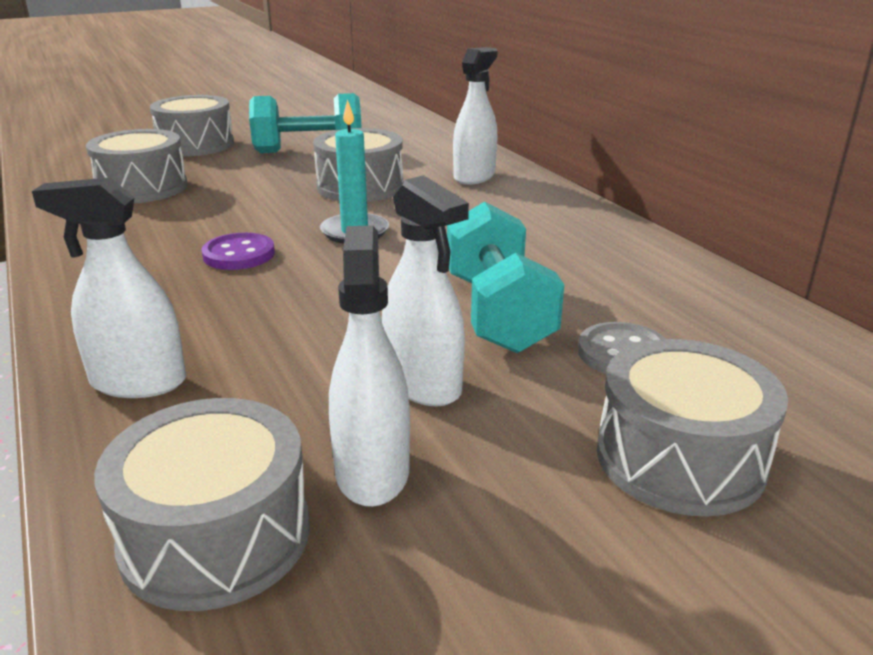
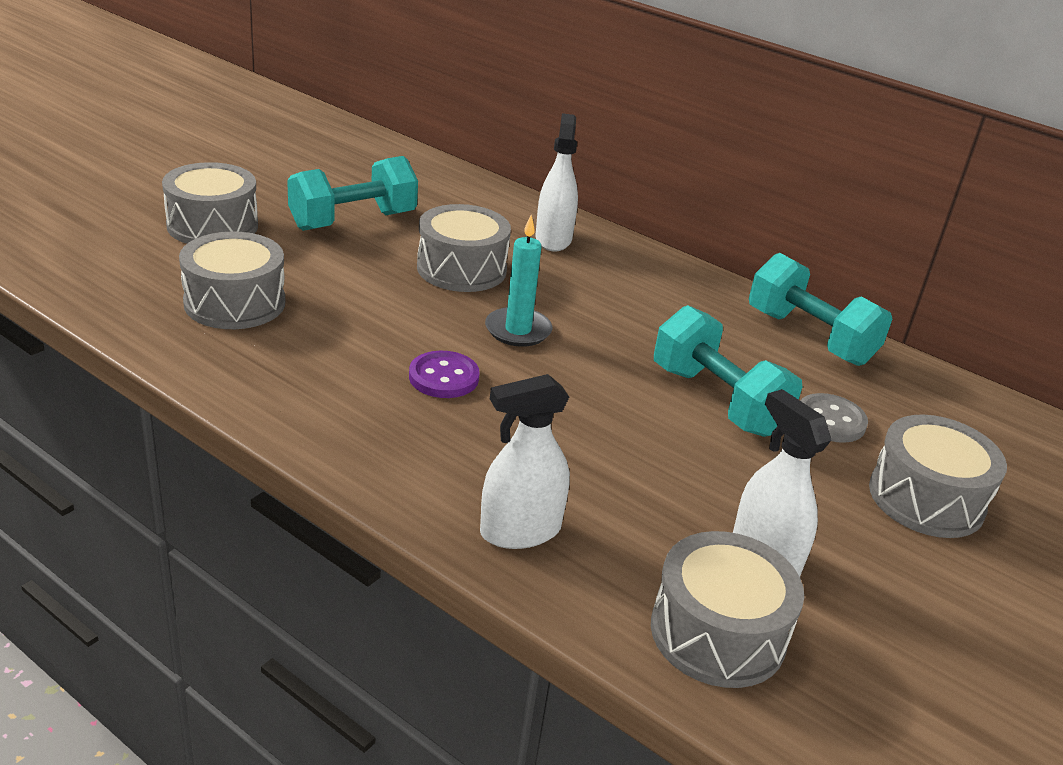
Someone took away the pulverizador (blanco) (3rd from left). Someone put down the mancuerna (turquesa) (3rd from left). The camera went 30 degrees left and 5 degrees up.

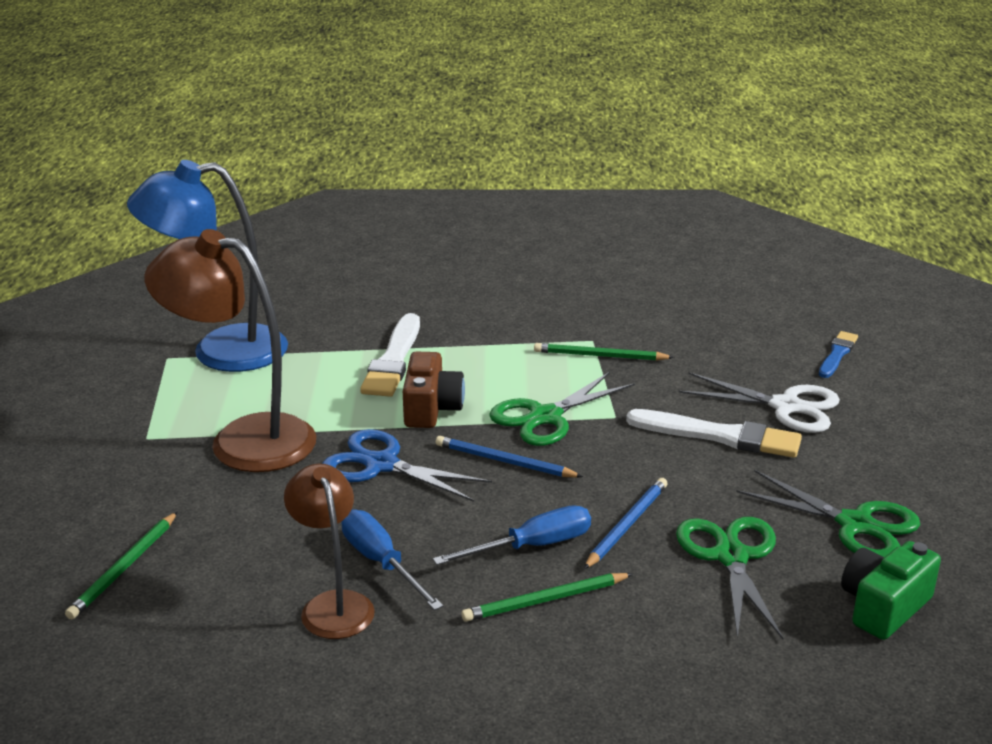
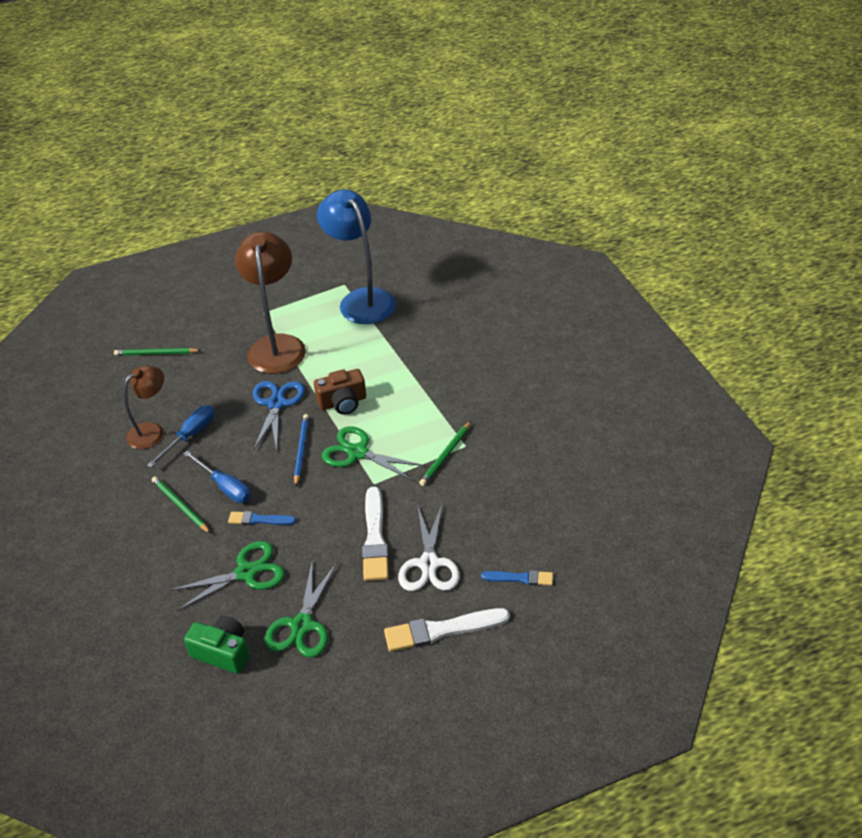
Someone carried the pincel (blanco) (1st from left in the first image). Someone swapped the lápiz (azul) (2nd from left) for the pincel (azul) (1st from left). Someone rotated the lápiz (verde) (3rd from left) by 135 degrees counterclockwise. The camera went 70 degrees right and 15 degrees up.

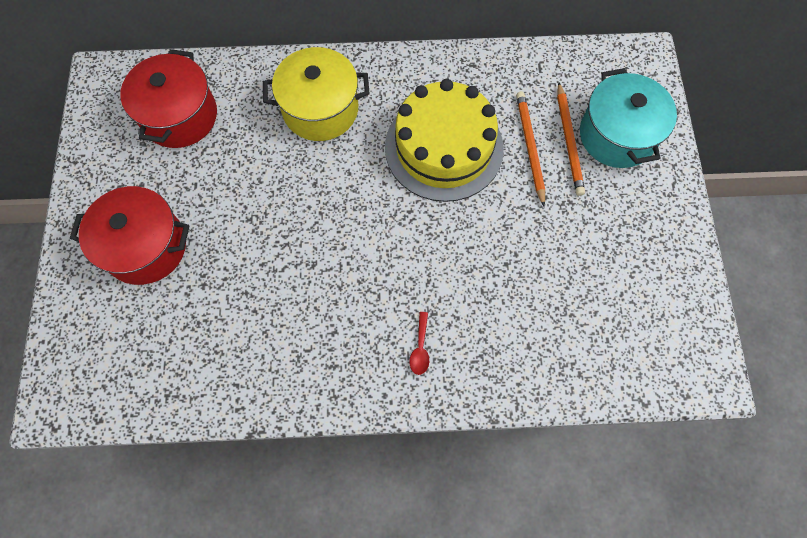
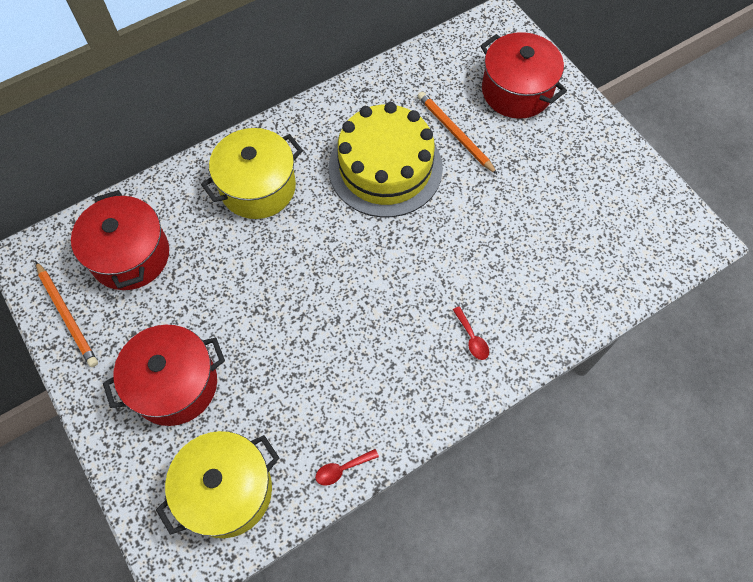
Someone put down the olla (amarillo) (1st from left). Someone put down the cuchara (rojo) (1st from left). Someone carried the lápiz (naranja) (2nd from left in the first image). Someone repainted the olla (turquesa), which became the olla (rojo) (3rd from left). The camera went 30 degrees left and 5 degrees down.

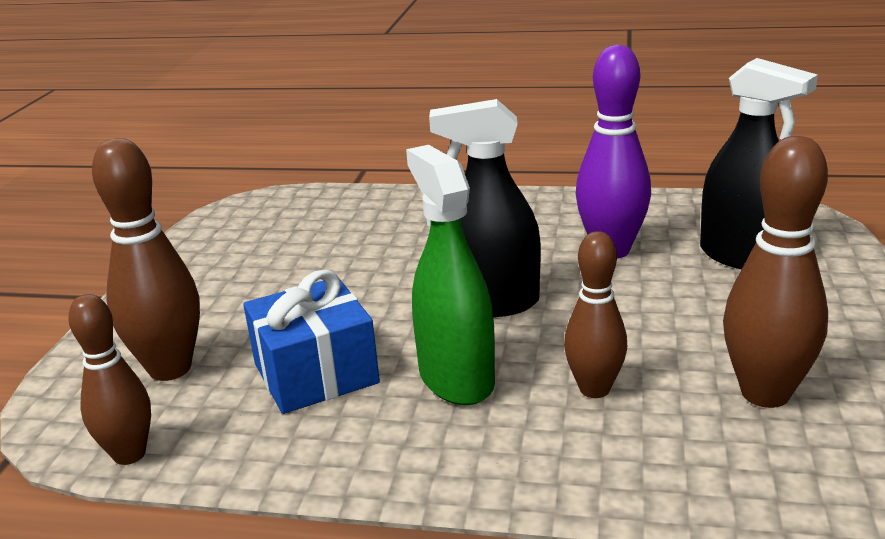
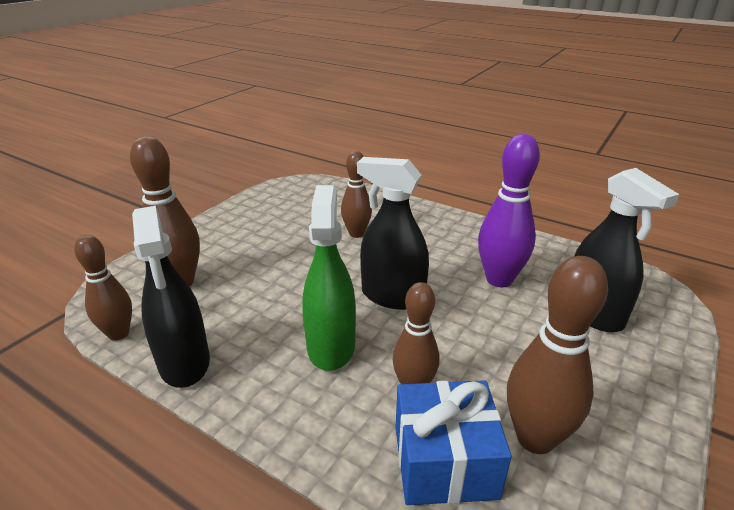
Someone put down the pulverizador (negro) (1st from left). Someone put down the bolo (marrón) (3rd from left). Someone carried the regalo (azul). The camera went 20 degrees right and 5 degrees up.

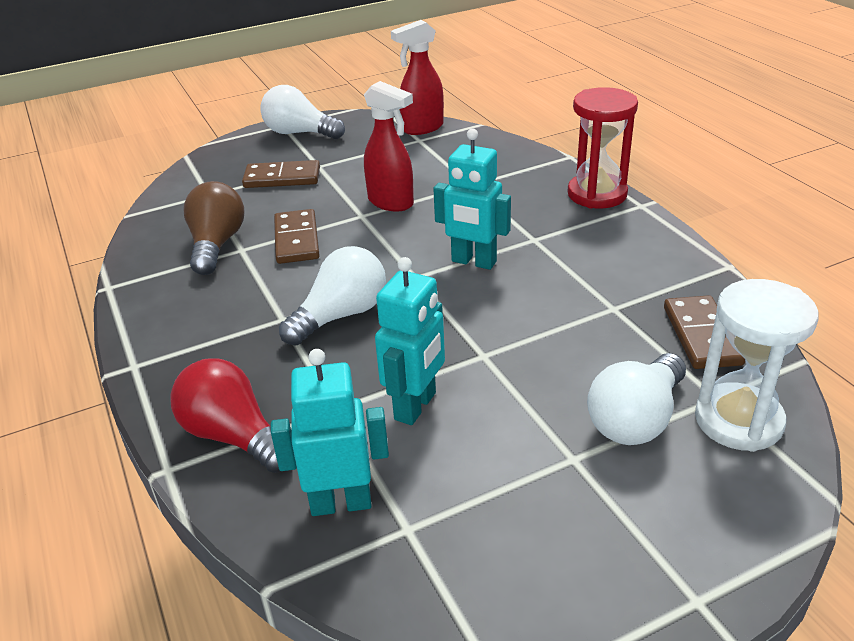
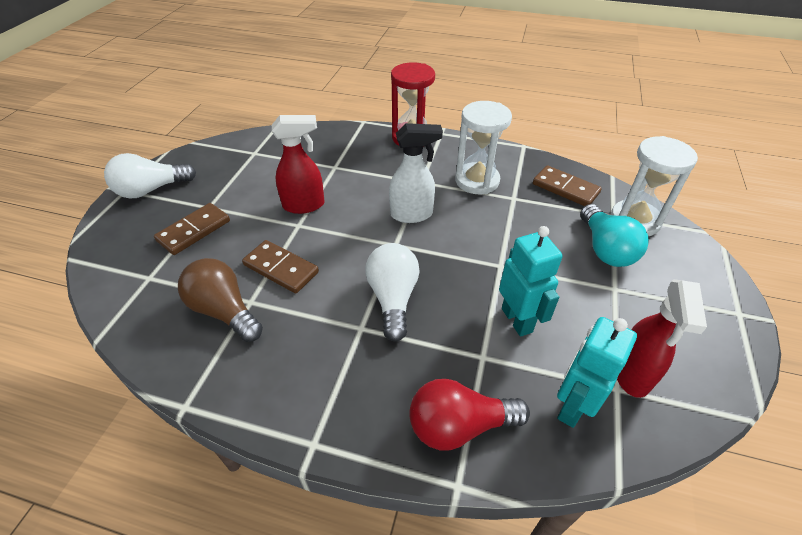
Someone put down the reloj de arena (blanco) (1st from left). Someone carried the pulverizador (rojo) (2nd from left). Someone swapped the robot (turquesa) (3rd from left) for the pulverizador (blanco). Someone repainted the bombilla (blanco) (3rd from left), which became the bombilla (turquesa). The camera went 50 degrees left and 10 degrees up.

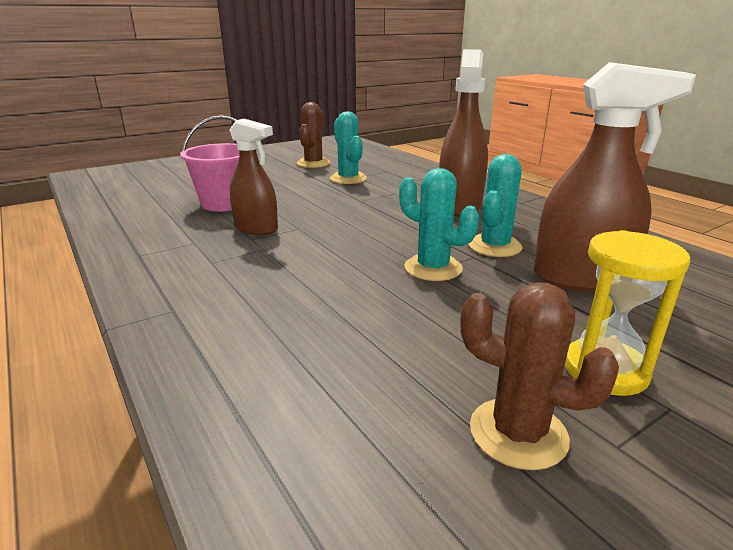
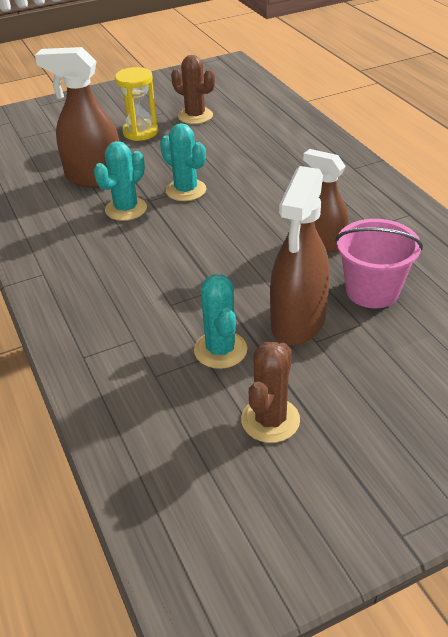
Someone carried the pulverizador (marrón) (2nd from left). The camera went 170 degrees left and 15 degrees up.

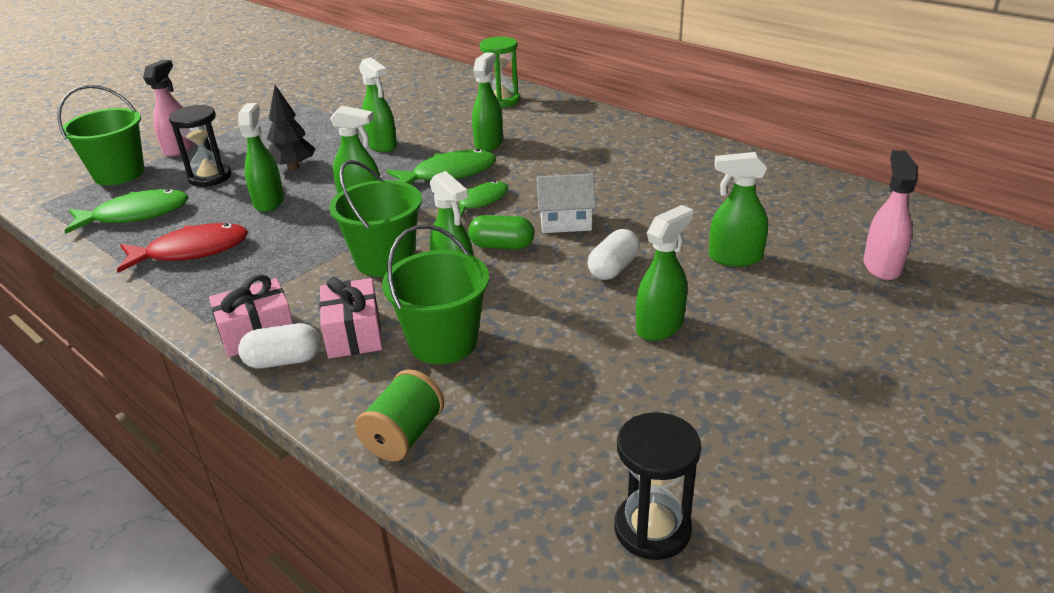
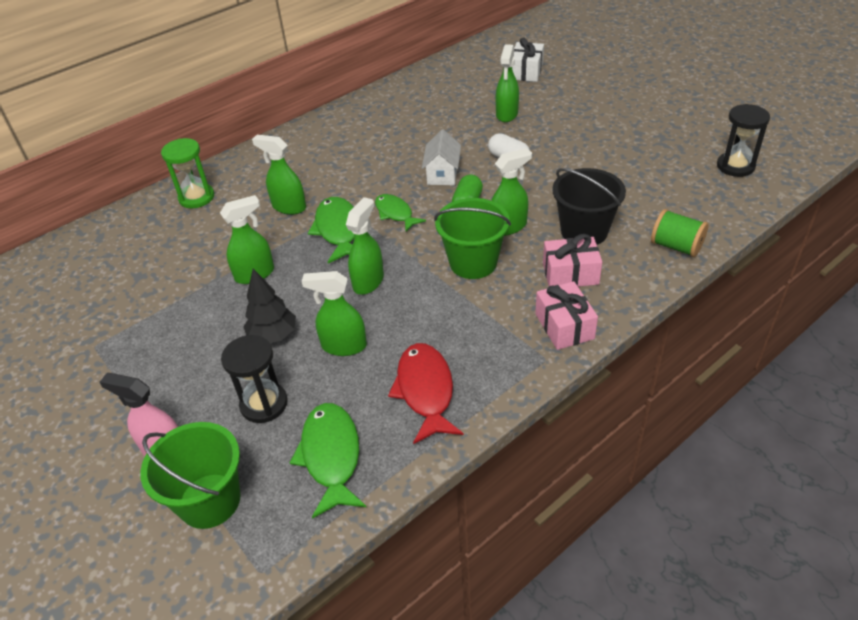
Someone took away the cápsula (blanco) (1st from left). Someone took away the pulverizador (verde) (6th from left). Someone swapped the pulverizador (rosa) (2nd from left) for the regalo (blanco). Someone repainted the balde (verde) (3rd from left), which became the balde (negro). The camera went 80 degrees left and 10 degrees up.

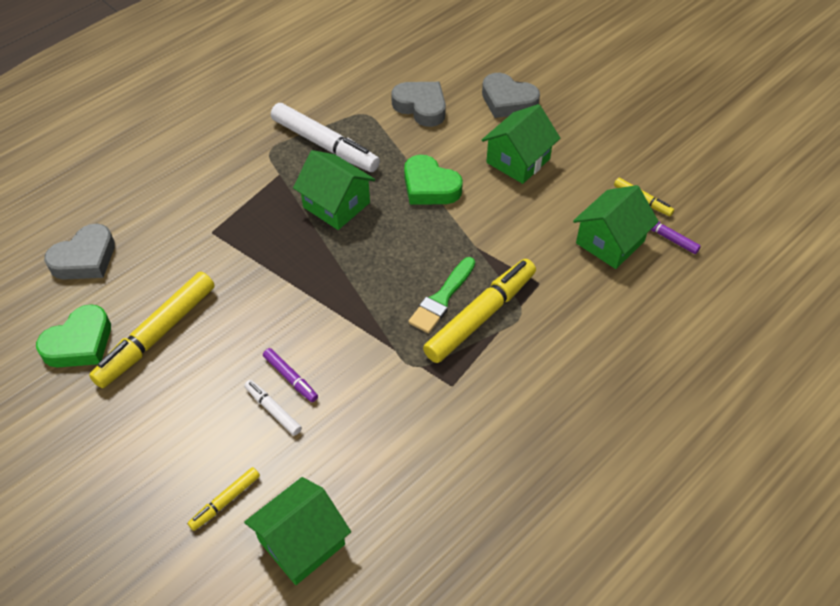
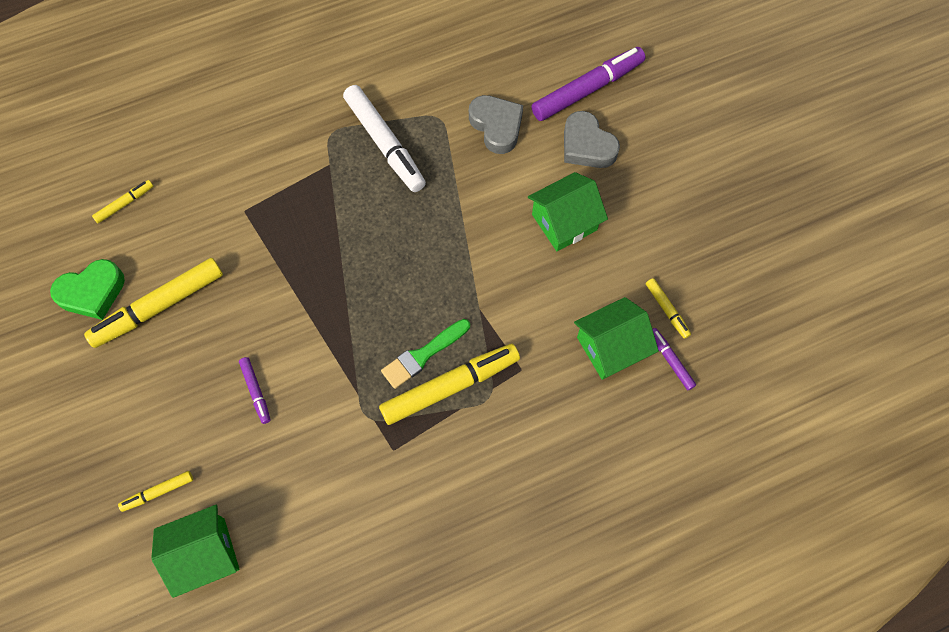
Someone took away the rotulador (blanco) (1st from left). Someone took away the casa (verde) (2nd from left). Someone took away the corazón (verde) (2nd from left). Someone put down the rotulador (morado) (2nd from left). Someone swapped the corazón (gris) (1st from left) for the rotulador (amarillo) (1st from left). The camera went 20 degrees right and 15 degrees up.

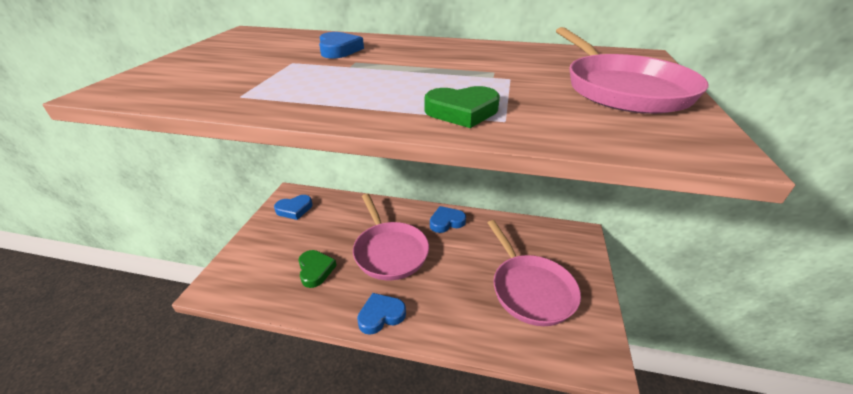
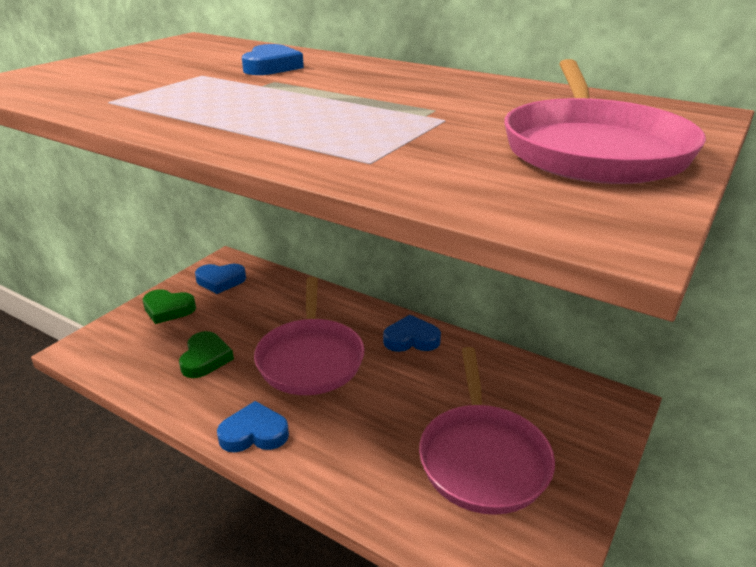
Someone carried the corazón (verde) (2nd from left in the first image). The camera went 20 degrees right and 5 degrees down.

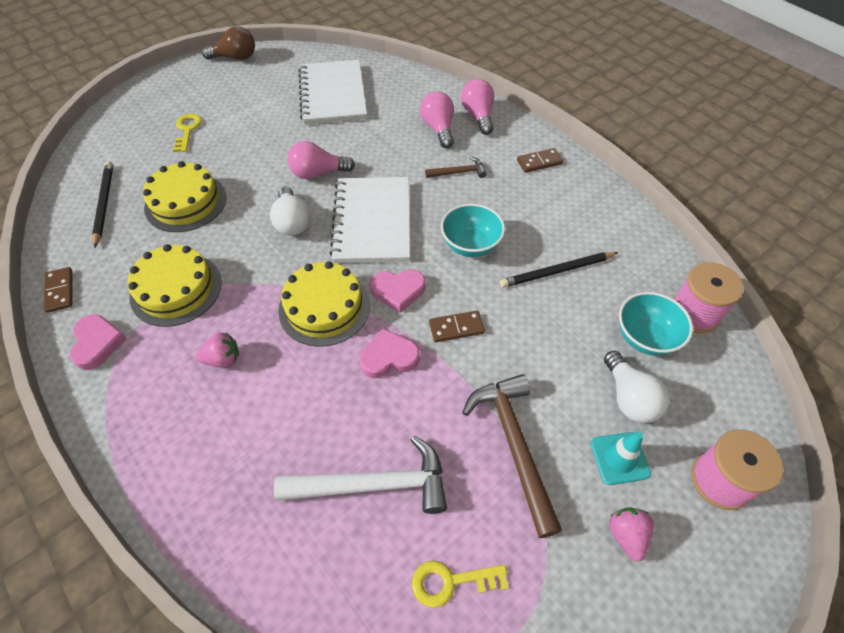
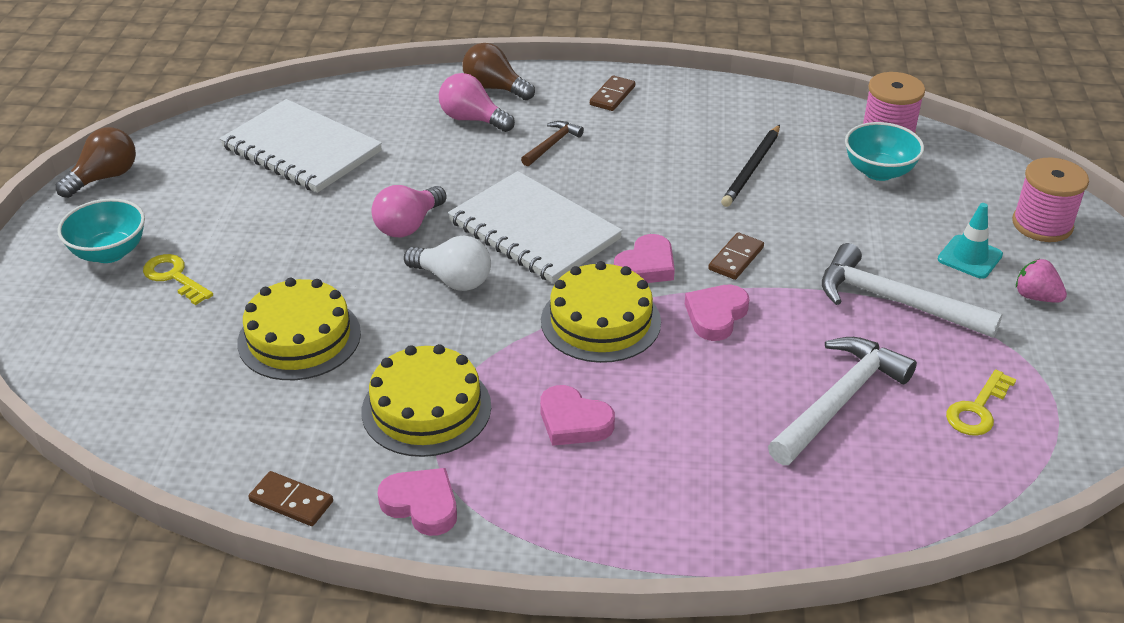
Someone took away the lápiz (negro) (1st from left). Someone took away the bombilla (blanco) (2nd from left). Someone carried the cuenco (turquesa) (1st from left). Someone swapped the fresa (rosa) (1st from left) for the corazón (rosa) (2nd from left). Someone repainted the bombilla (rosa) (3rd from left), which became the bombilla (marrón) (2nd from left). Someone repainted the martillo (marrón) (2nd from left), which became the martillo (blanco) (2nd from left). The camera went 45 degrees left and 15 degrees down.

